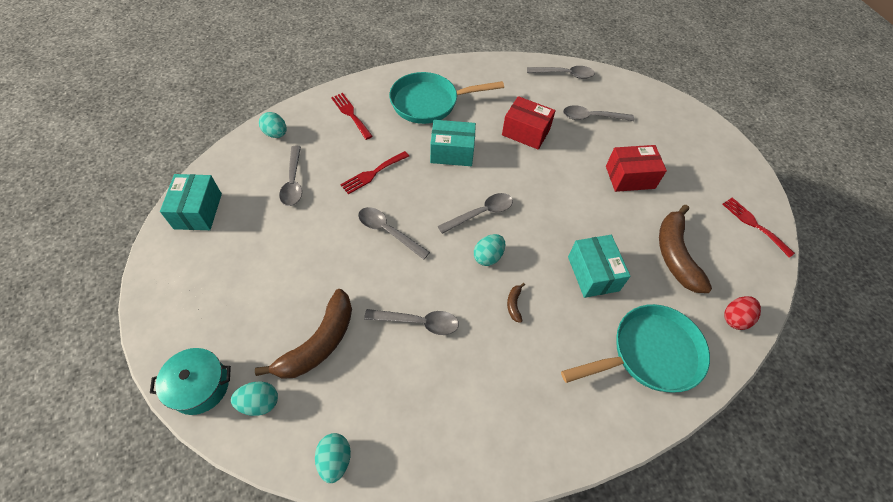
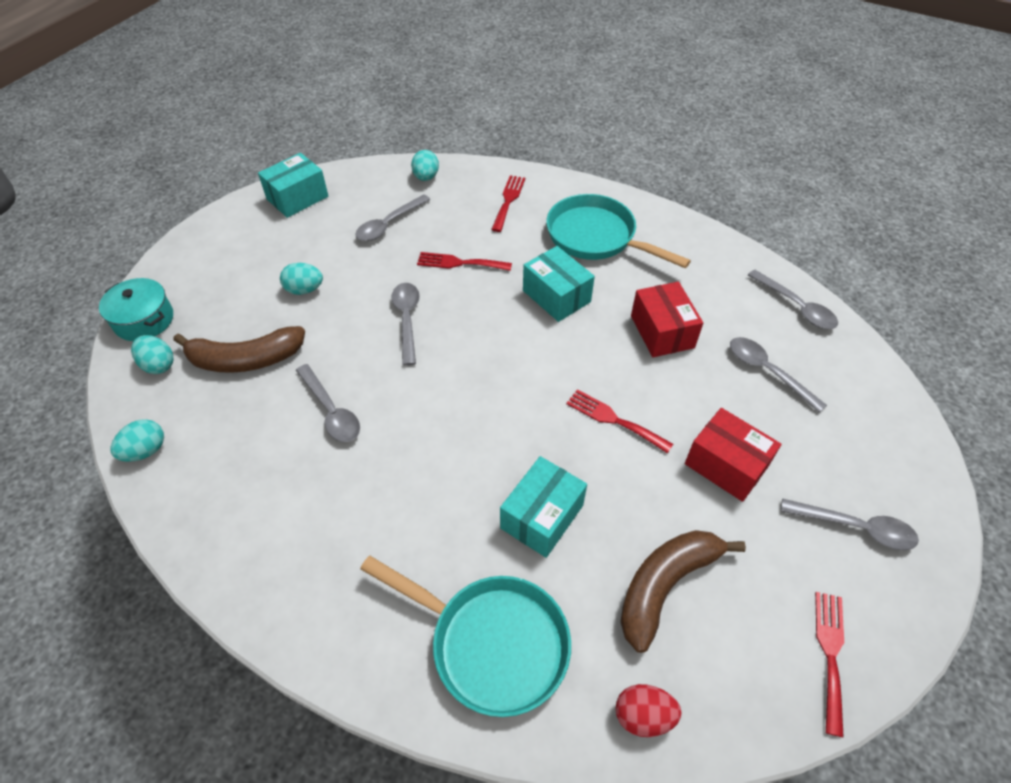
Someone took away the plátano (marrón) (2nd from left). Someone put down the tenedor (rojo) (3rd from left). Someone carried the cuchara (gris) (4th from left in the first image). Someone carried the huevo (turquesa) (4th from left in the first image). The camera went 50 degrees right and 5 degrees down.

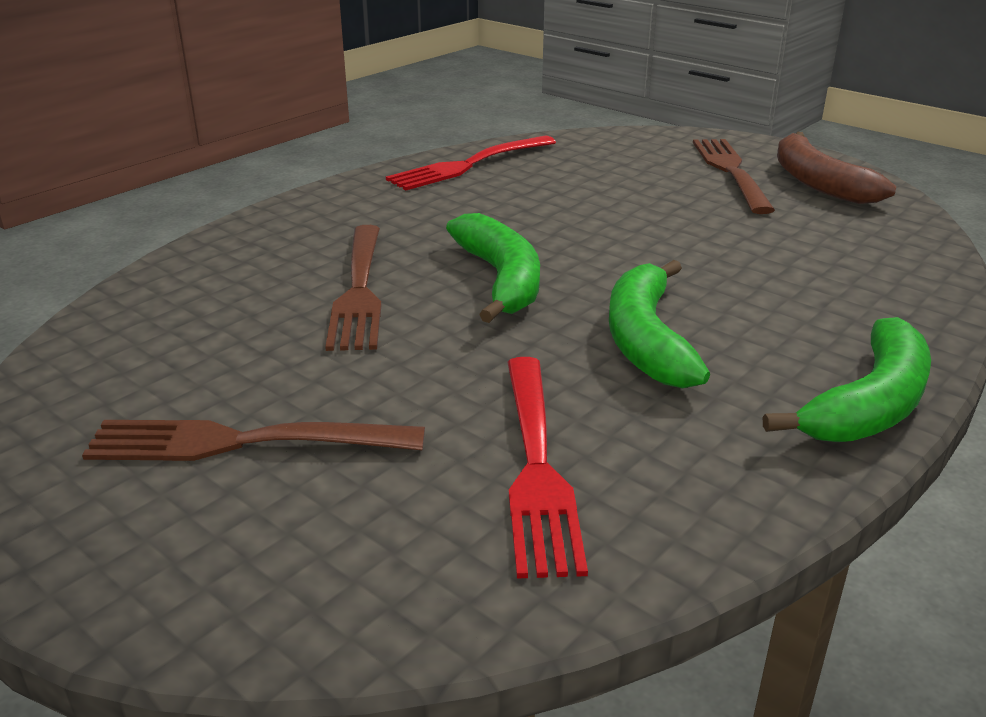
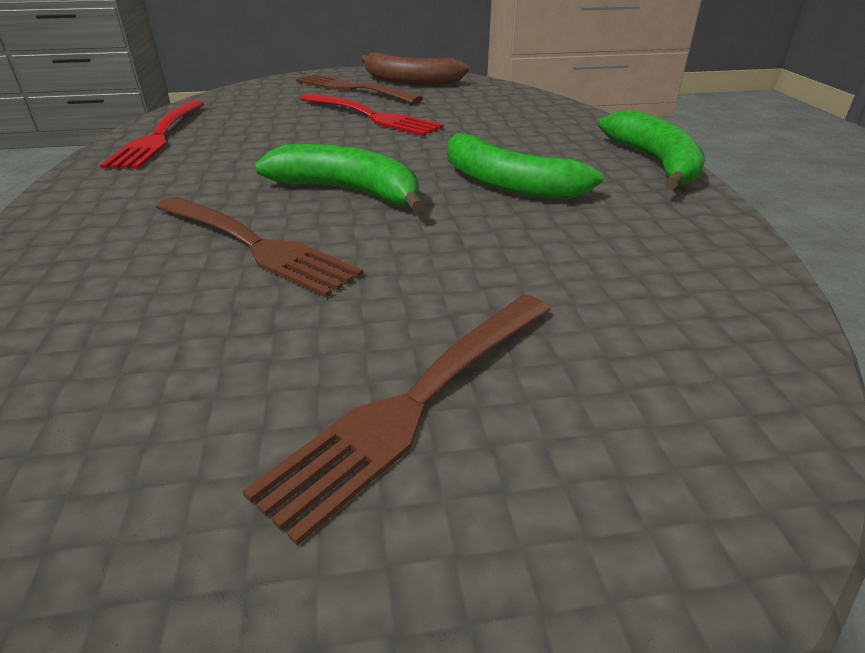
Someone carried the tenedor (rojo) (2nd from left). The camera went 50 degrees left and 5 degrees up.

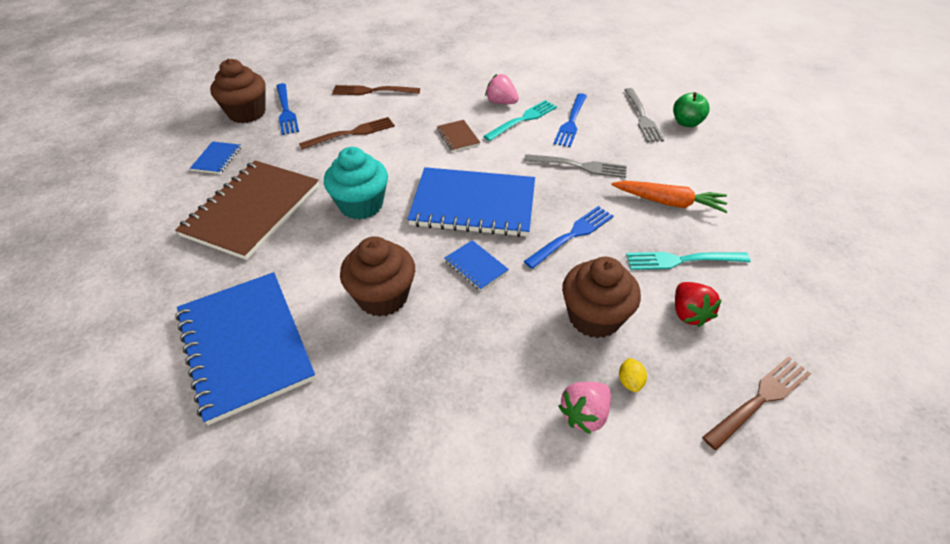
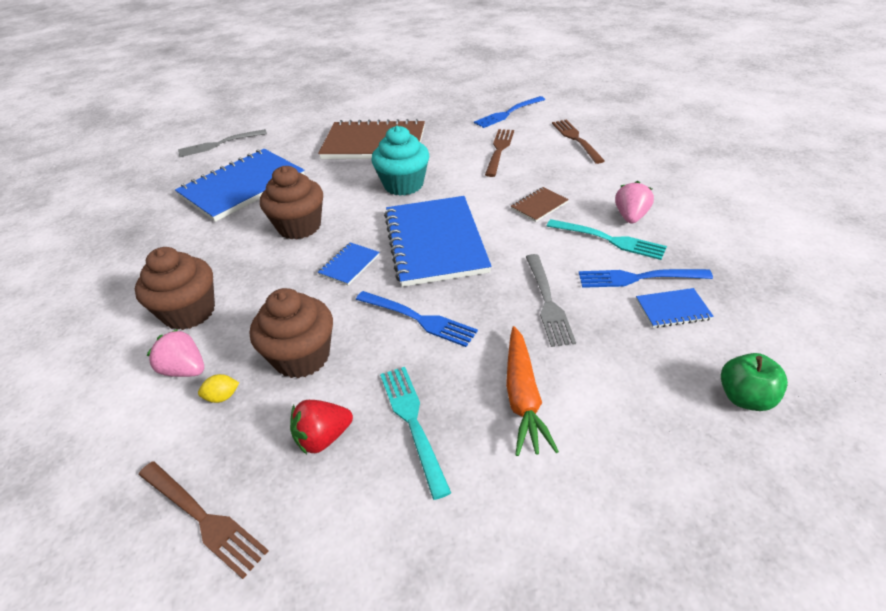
Someone carried the cuaderno (azul) (1st from left in the first image). Someone carried the magdalena (marrón) (1st from left). Someone carried the tenedor (gris) (2nd from left in the first image). Someone rotated the tenedor (marrón) (1st from left in the first image) by 120 degrees counterclockwise. The camera went 75 degrees right and 5 degrees down.

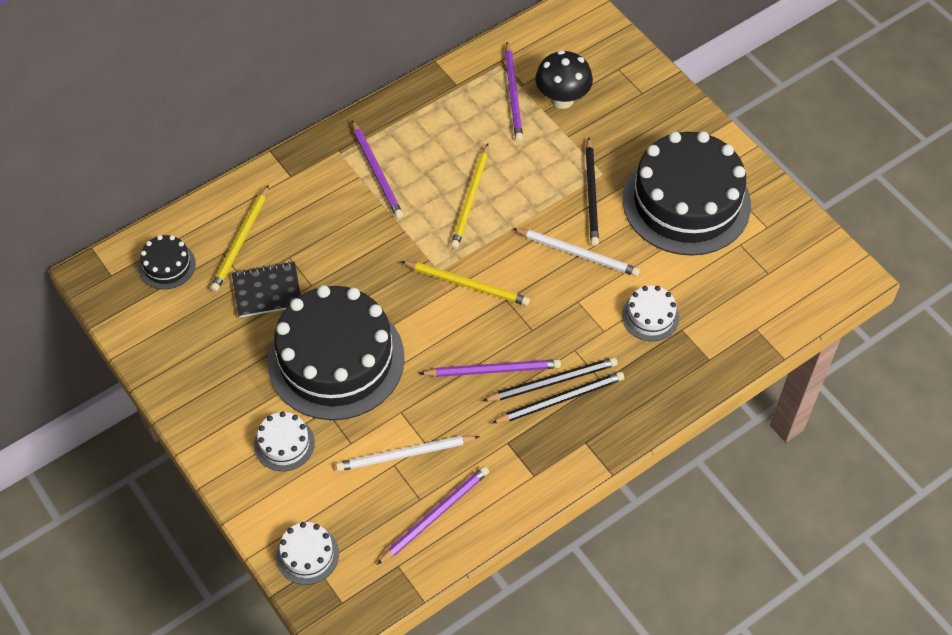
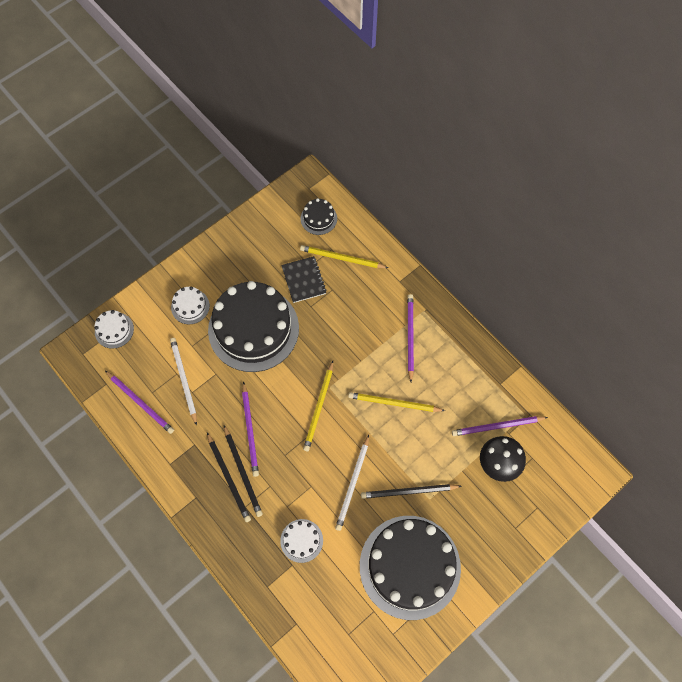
Someone rotated the lápiz (morado) (1st from left in the first image) by 120 degrees clockwise. The camera went 85 degrees right and 10 degrees up.

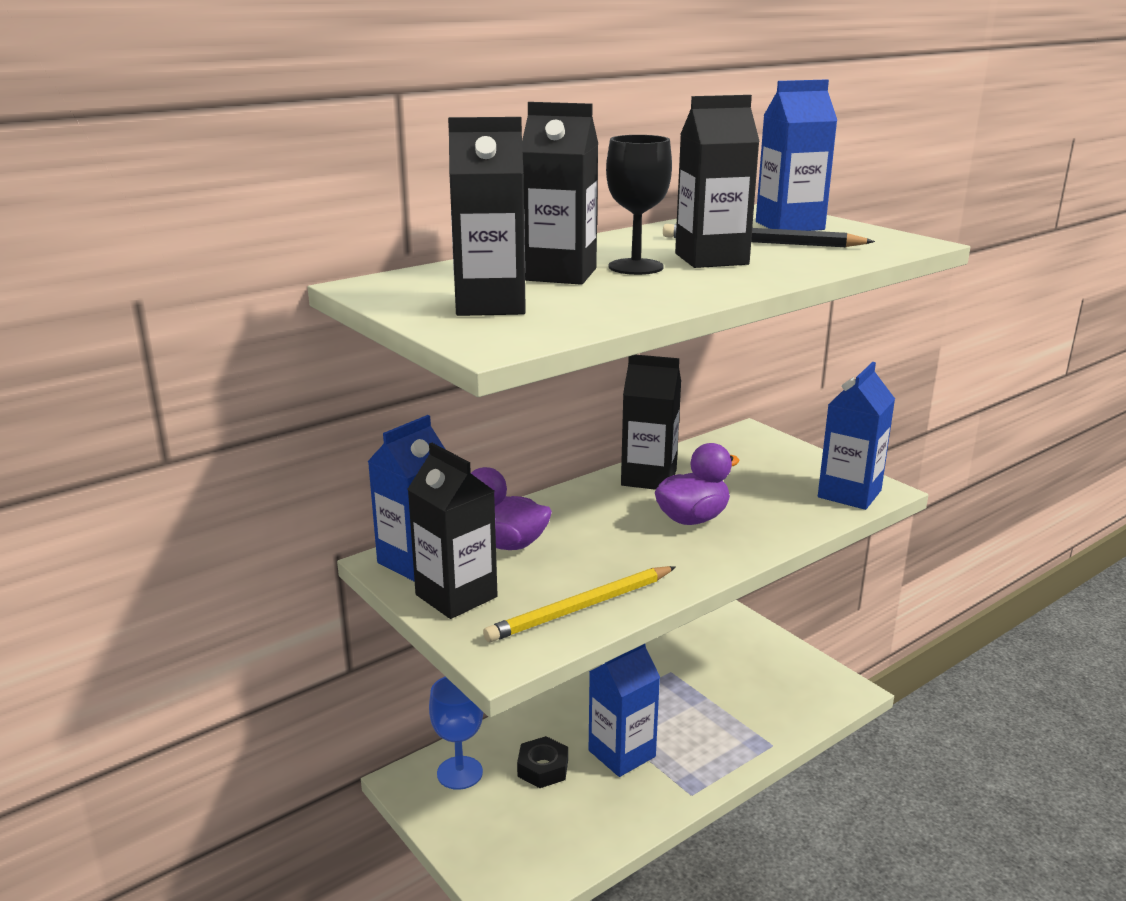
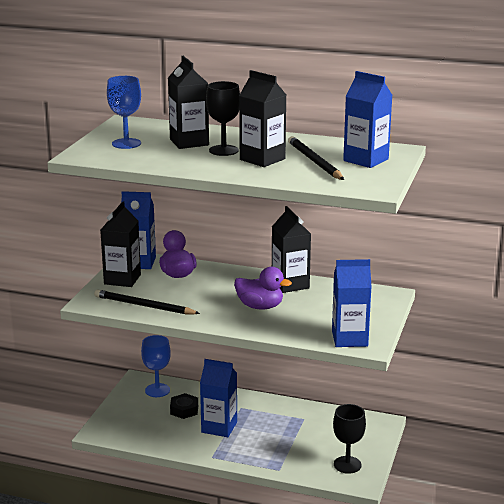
Someone put down the copa (negro) (2nd from left). Someone swapped the cartón de leche (negro) (2nd from left) for the copa (azul) (1st from left). Someone repainted the lápiz (amarillo), which became the lápiz (negro) (1st from left). The camera went 55 degrees right and 0 degrees up.

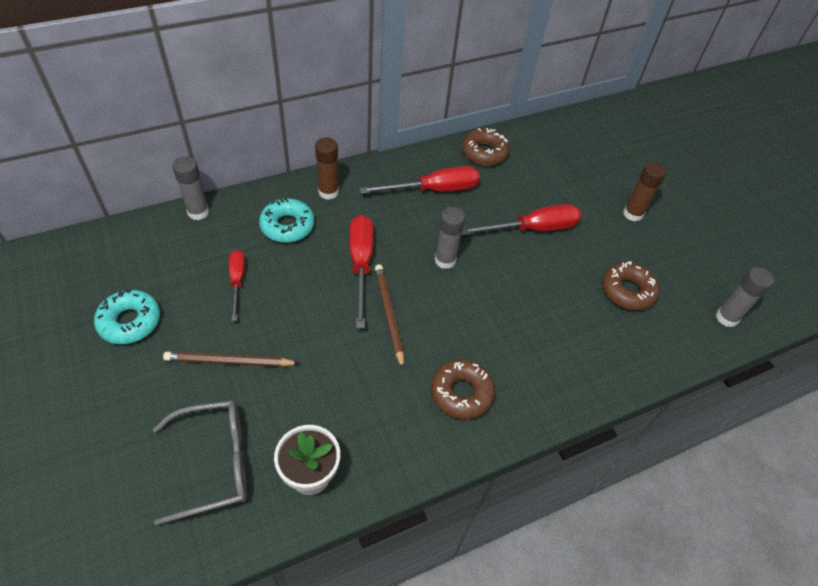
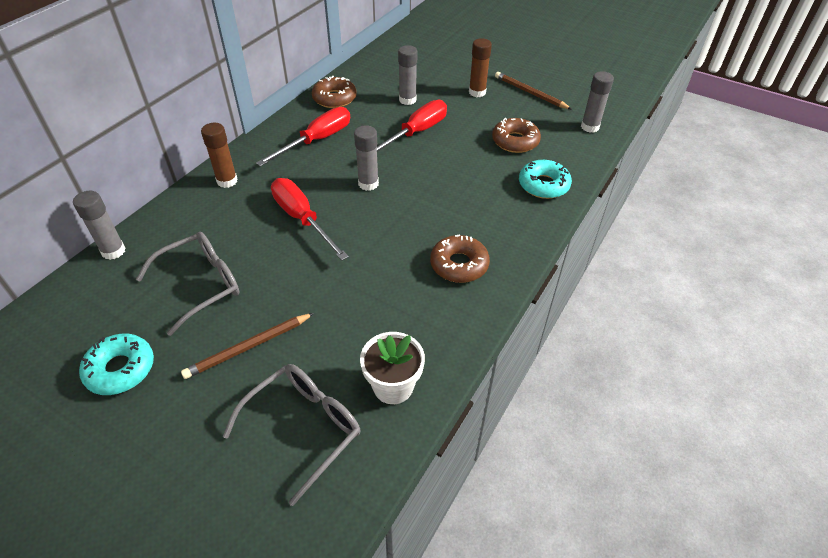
Someone put down the barra de pegamento (gris) (3rd from left). Someone carried the rosquilla (turquesa) (2nd from left). Someone carried the lápiz (marrón) (2nd from left). Someone swapped the destornillador (rojo) (1st from left) for the gafas (gris) (1st from left). The camera went 30 degrees left and 5 degrees down.

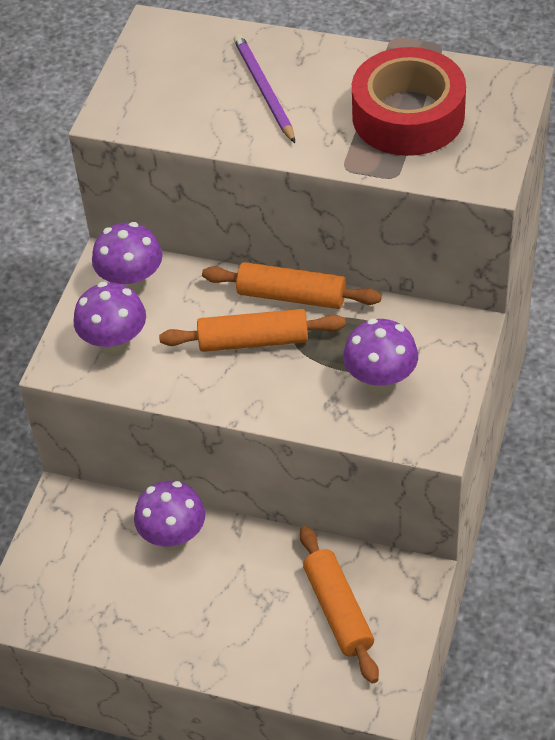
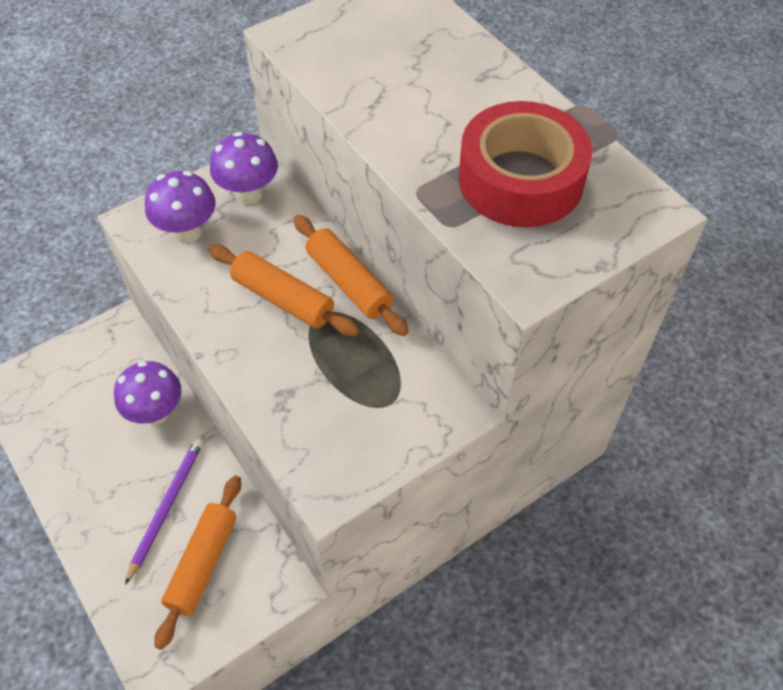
Someone took away the seta (morado) (4th from left). Someone carried the lápiz (morado). The camera went 35 degrees right and 5 degrees up.

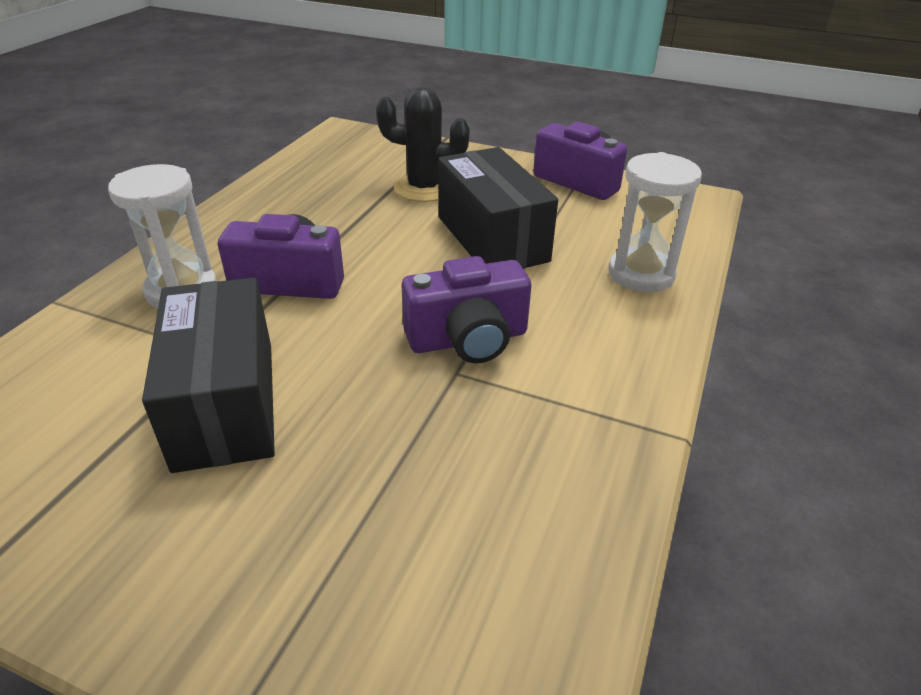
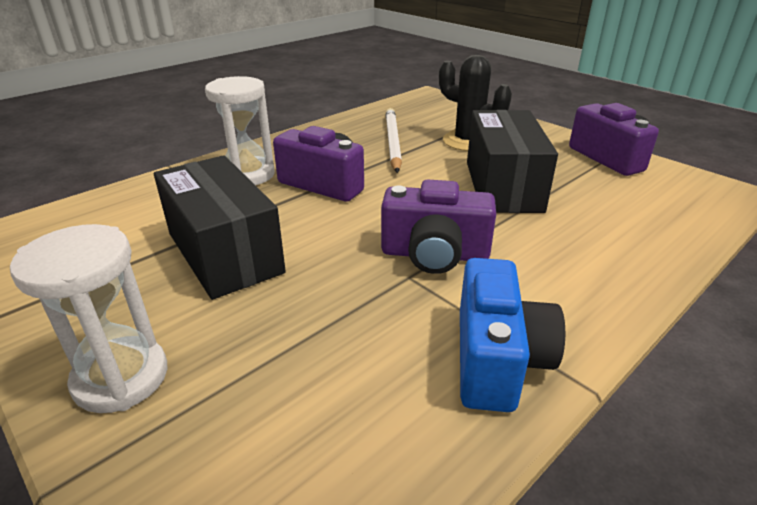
Someone put down the lápiz (blanco). Someone put down the cámara (azul). Someone carried the reloj de arena (blanco) (2nd from left in the first image). Someone rotated the caja (negro) (1st from left) by 45 degrees counterclockwise. The camera went 25 degrees right and 5 degrees down.

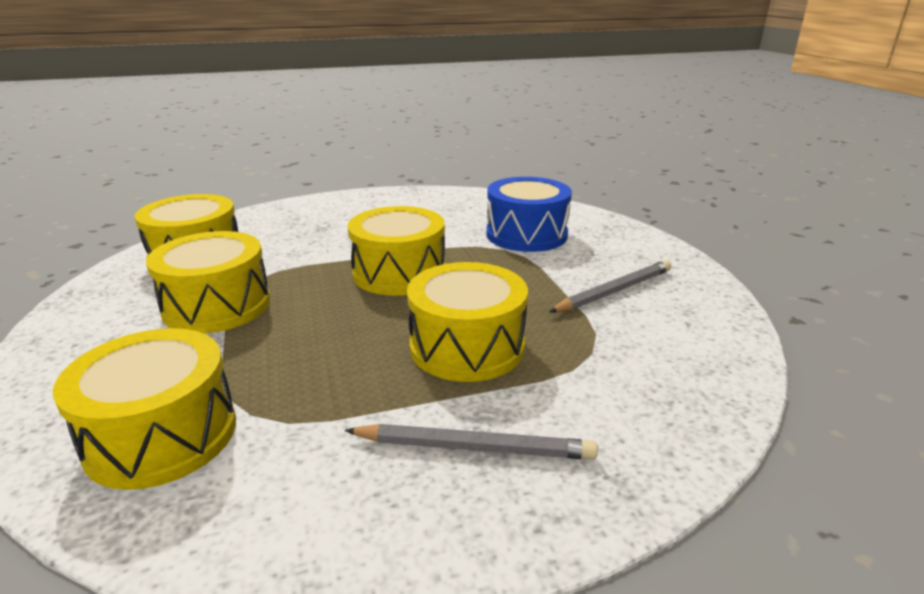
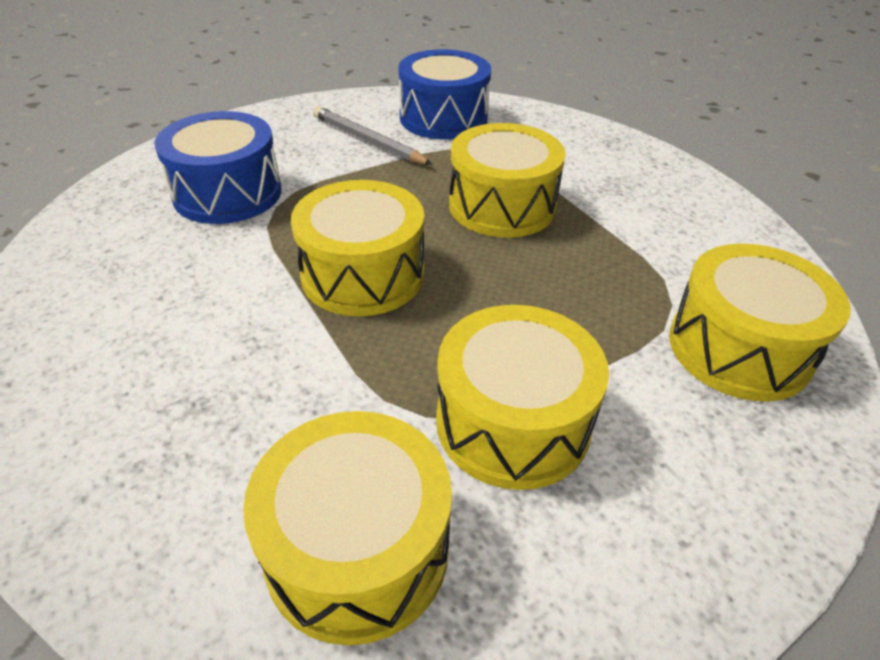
Someone took away the lápiz (gris) (1st from left). Someone put down the tambor (azul) (2nd from left). The camera went 105 degrees left and 15 degrees up.

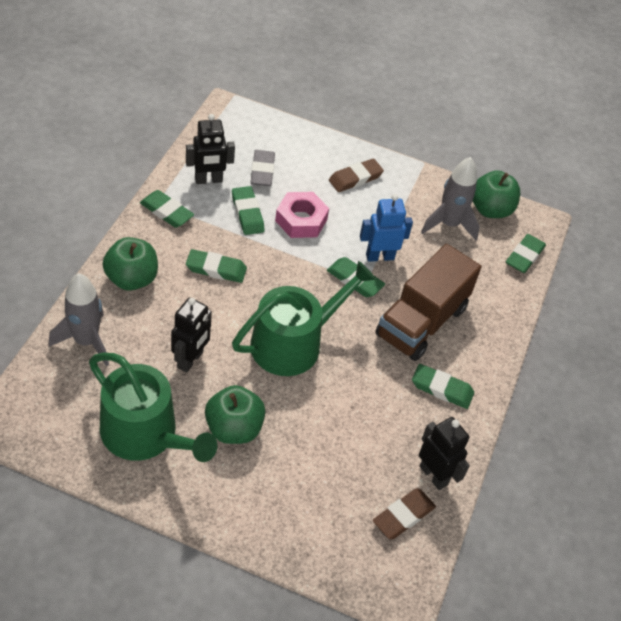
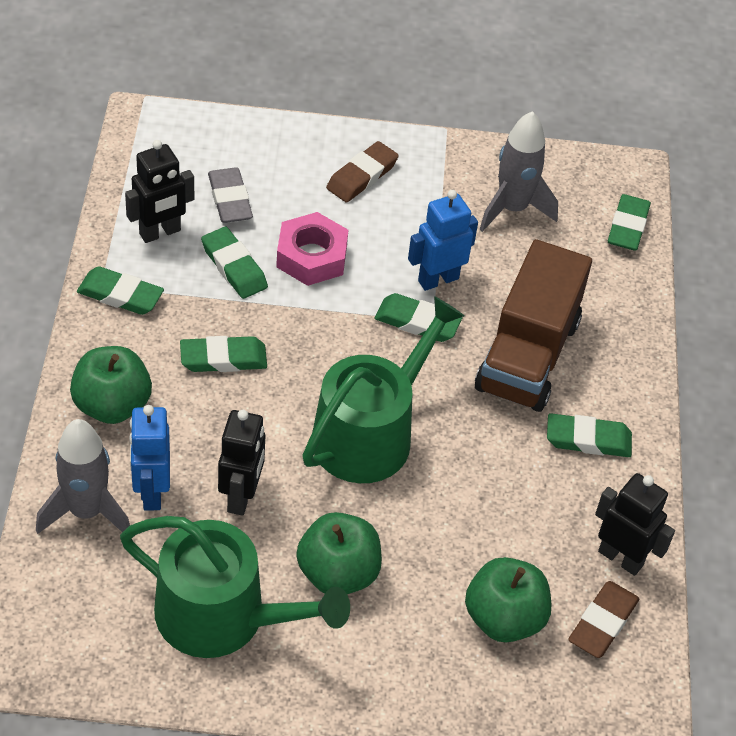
Someone put down the robot (azul) (1st from left). Someone carried the manzana (verde) (3rd from left). The camera went 15 degrees left and 0 degrees up.

